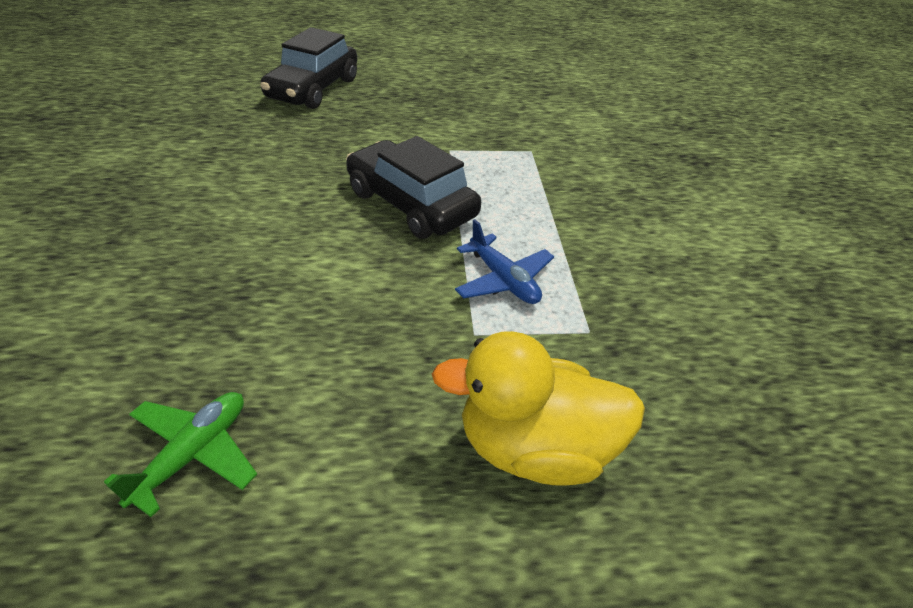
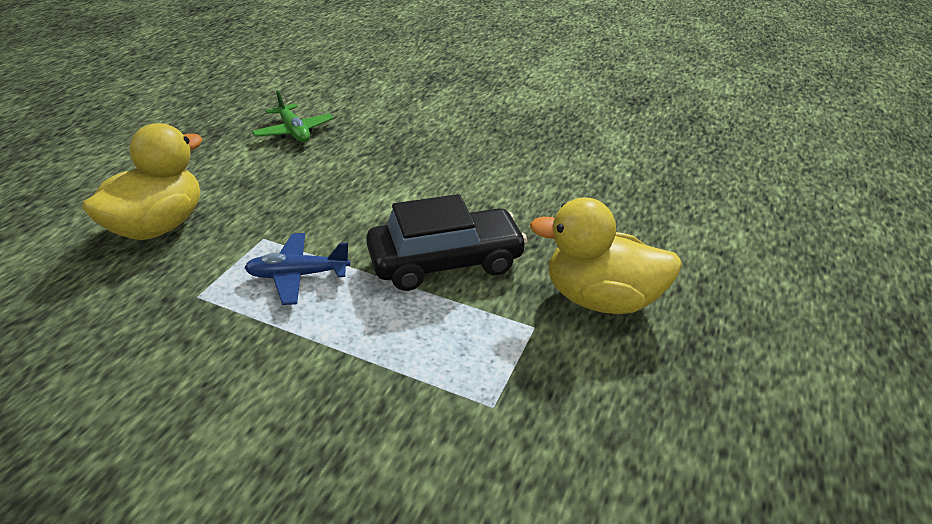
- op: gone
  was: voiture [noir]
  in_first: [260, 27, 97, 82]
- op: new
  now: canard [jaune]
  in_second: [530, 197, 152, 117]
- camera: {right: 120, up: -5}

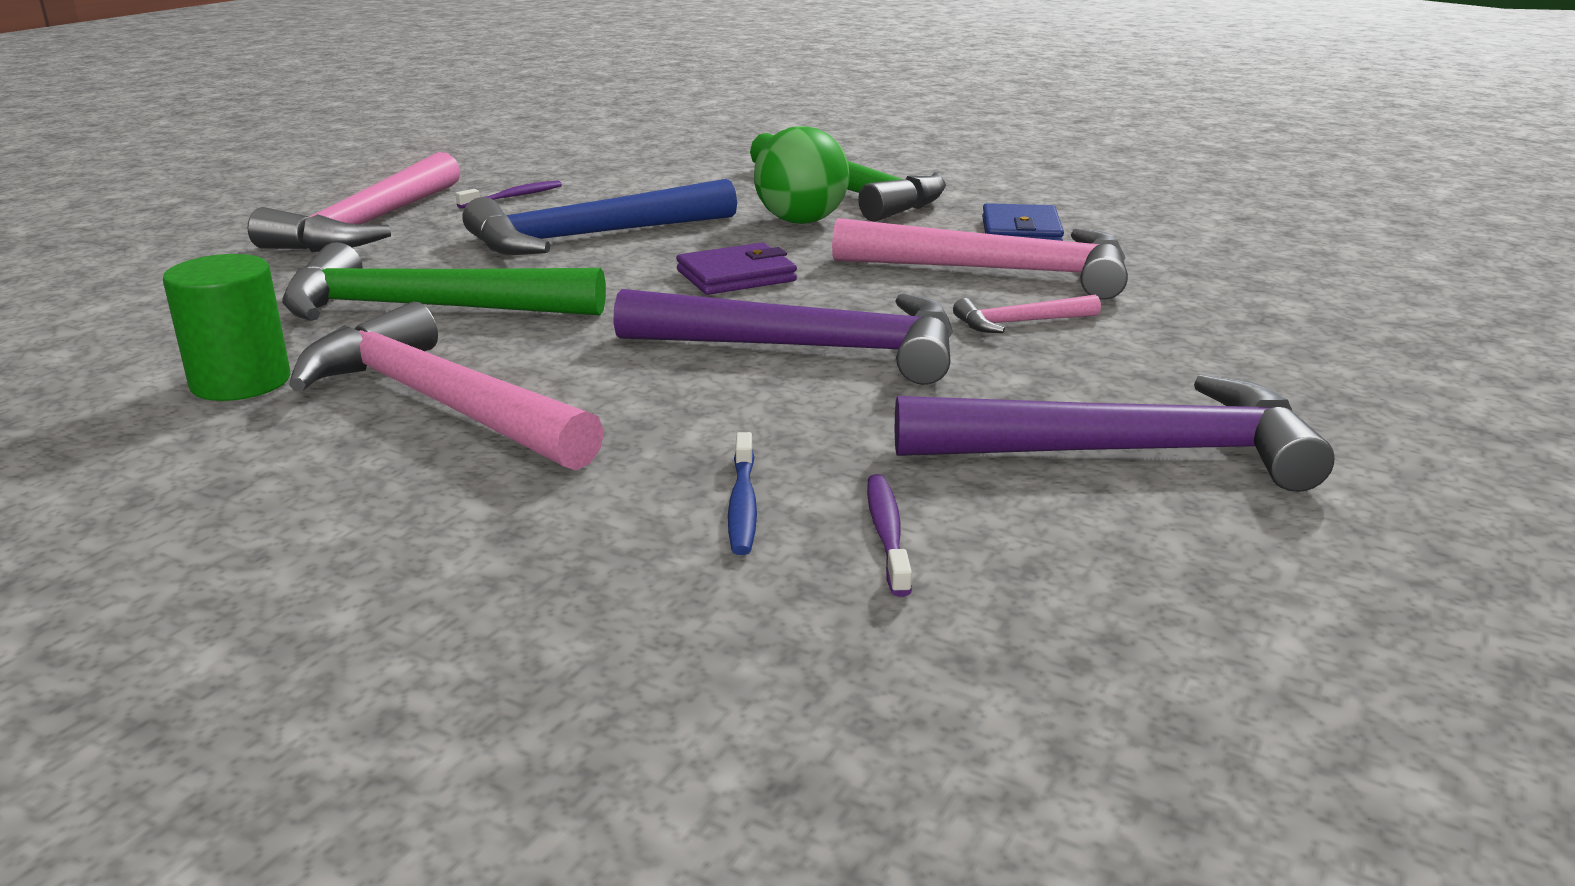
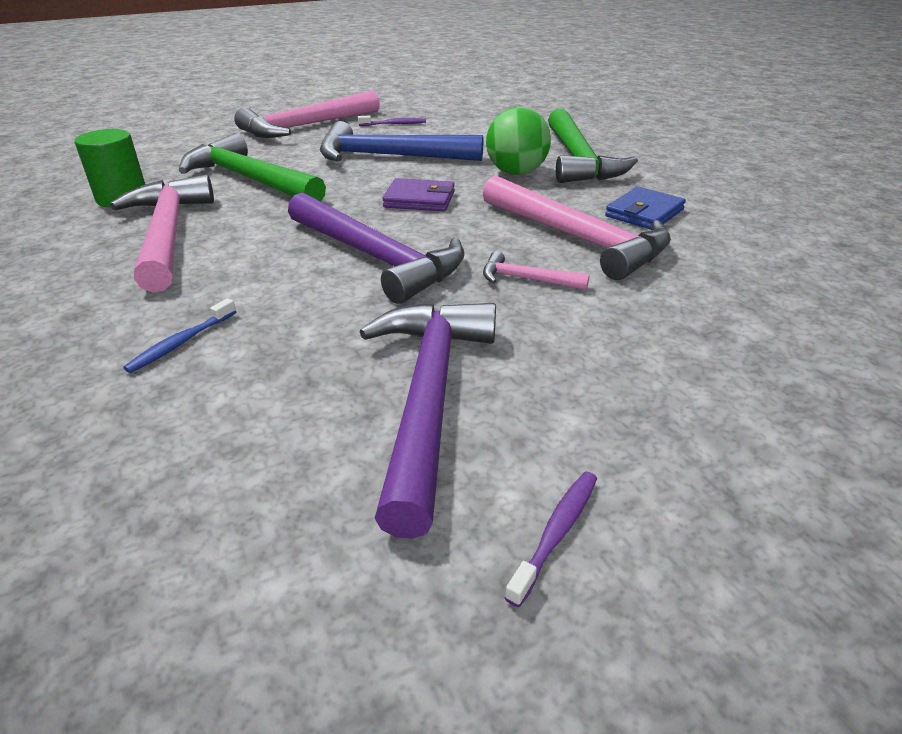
- op: shifted
  was: brosse à dents [violet]
  in_first: [867, 474, 45, 123]
  in_second: [505, 472, 92, 135]
- op: rotated
  was: marteau [violet]
  in_first: [895, 374, 440, 118]
  in_second: [360, 302, 136, 237]
  clockwise: -120
- camera: {right: 35, up: 10}

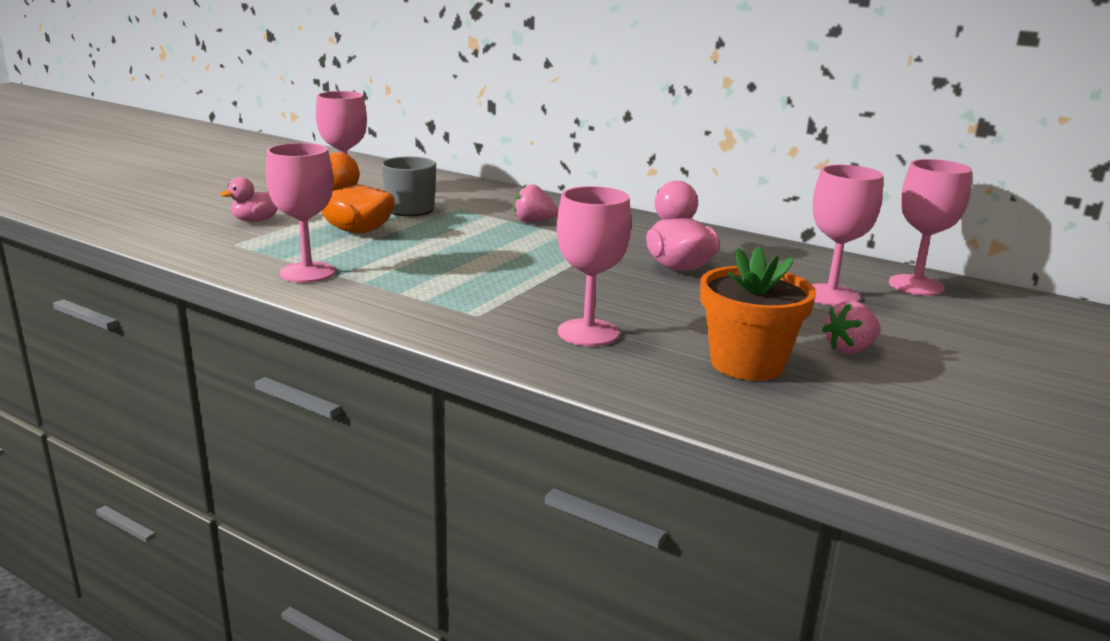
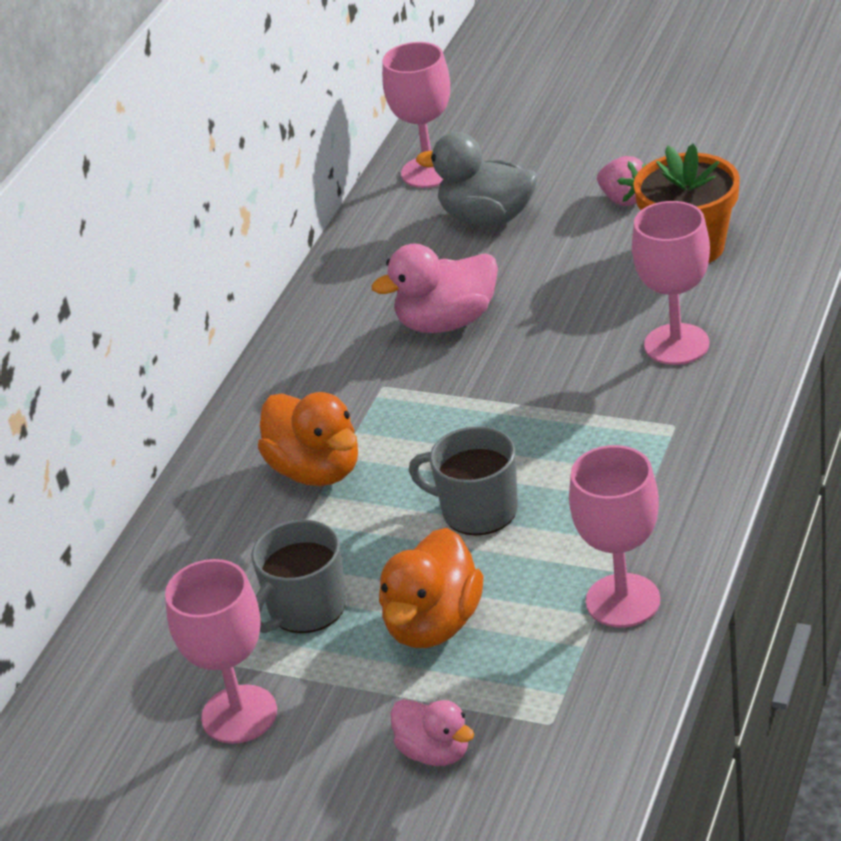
- op: new
  now: tasse [gris]
  in_second: [409, 426, 109, 109]
- op: swapped
  was: fraise [rose]
  now: canard [orange]
  in_first: [514, 184, 44, 38]
  in_second: [258, 392, 100, 94]
- op: swapped
  was: verre à pied [rose]
  now: canard [gris]
  in_first: [812, 165, 71, 141]
  in_second: [416, 132, 121, 94]
- camera: {right: -95, up: 15}

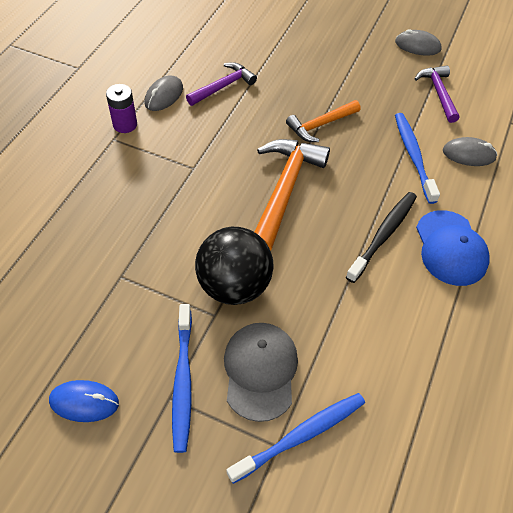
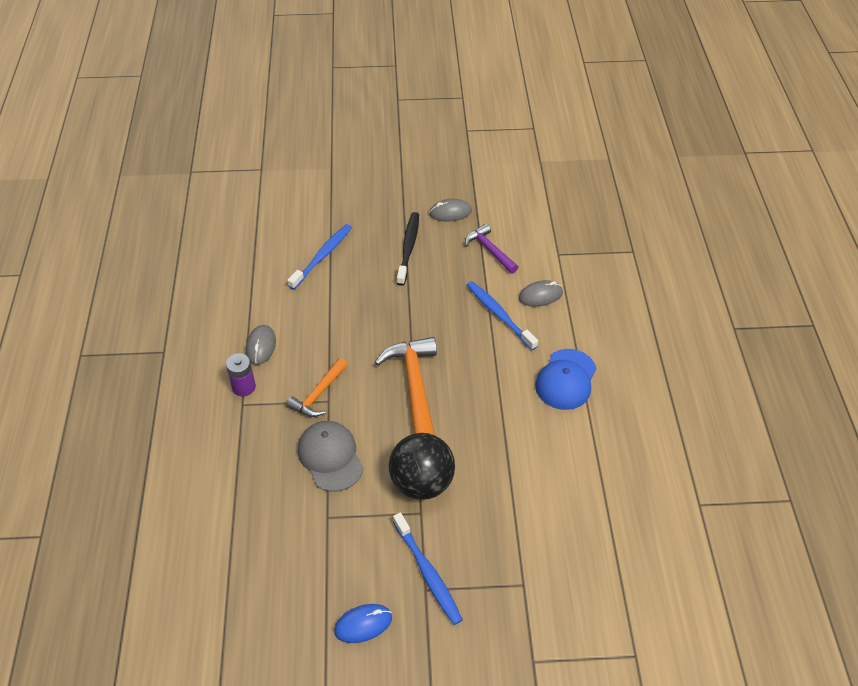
- op: gone
  was: marteau [violet]
  in_first: [186, 62, 71, 44]
- op: shifted
  was: casquette [gris]
  in_first: [224, 323, 74, 99]
  in_second: [298, 421, 66, 71]
- op: shifted
  was: brosse à dents [bleu]
  in_first: [227, 393, 138, 91]
  in_second: [287, 224, 65, 66]
- op: shifted
  was: marteau [orange]
  in_first: [286, 100, 75, 42]
  in_second: [286, 358, 61, 59]
- op: shifted
  was: brosse à dents [noir]
  in_first: [346, 192, 71, 91]
  in_second: [397, 212, 22, 74]
- op: rotated
  was: casquette [bleu]
  in_first: [416, 210, 74, 76]
  in_second: [535, 349, 61, 61]
  clockwise: 60
- camera: {right: -25, up: -5}

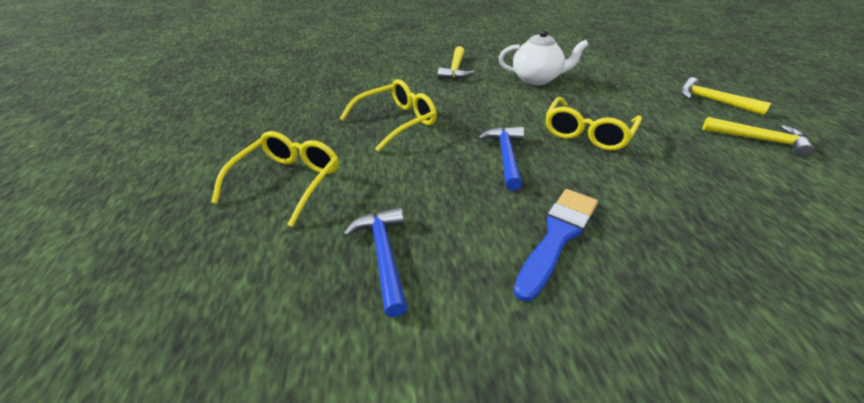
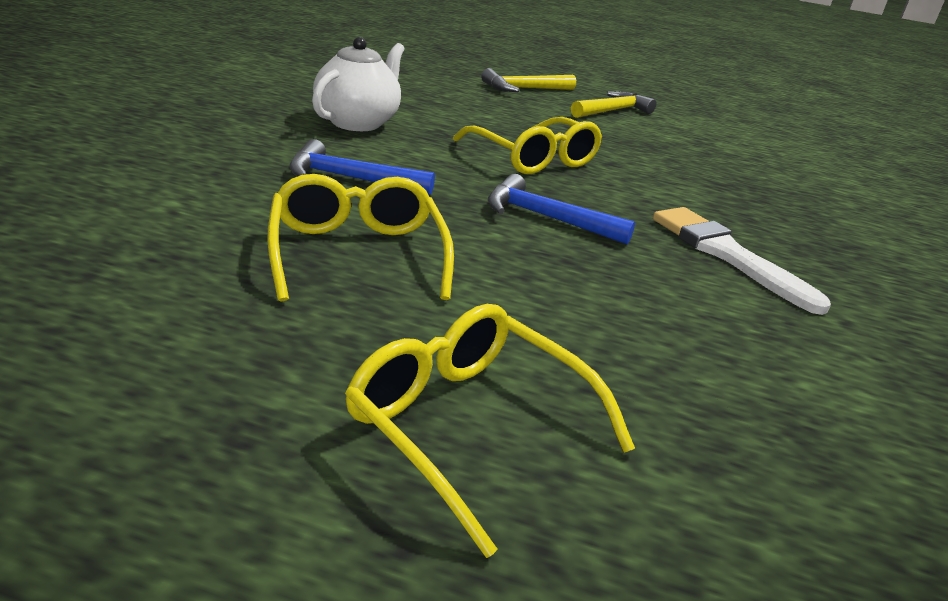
- op: gone
  was: marteau [jaune]
  in_first: [438, 46, 36, 33]
- op: shifted
  was: marteau [bleu]
  in_first: [343, 207, 65, 110]
  in_second: [289, 139, 146, 56]
- op: repainted
  was: pinceau [bleu]
  now: pinceau [blanc]
  in_first: [513, 189, 85, 113]
  in_second: [653, 207, 178, 108]
- camera: {right: -70, up: -10}

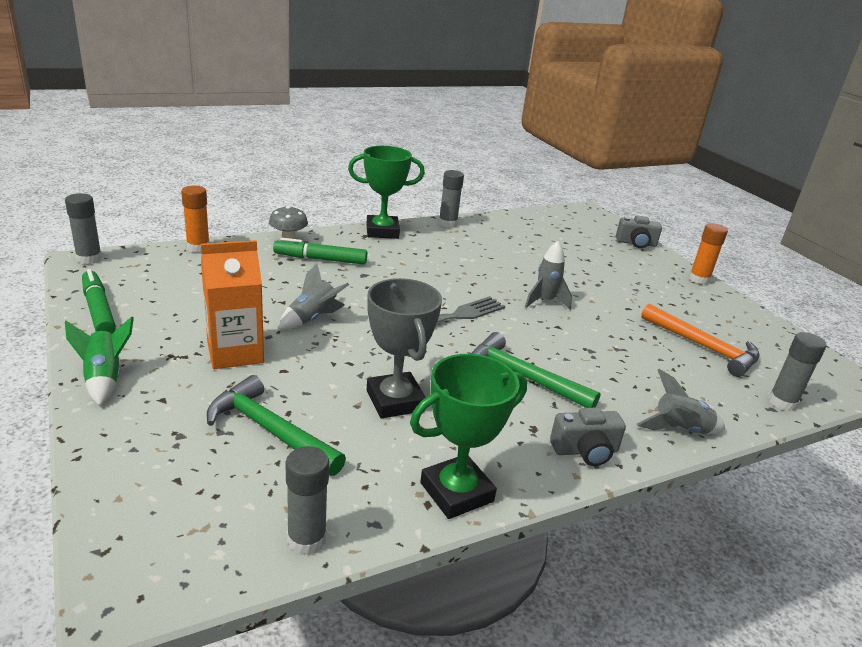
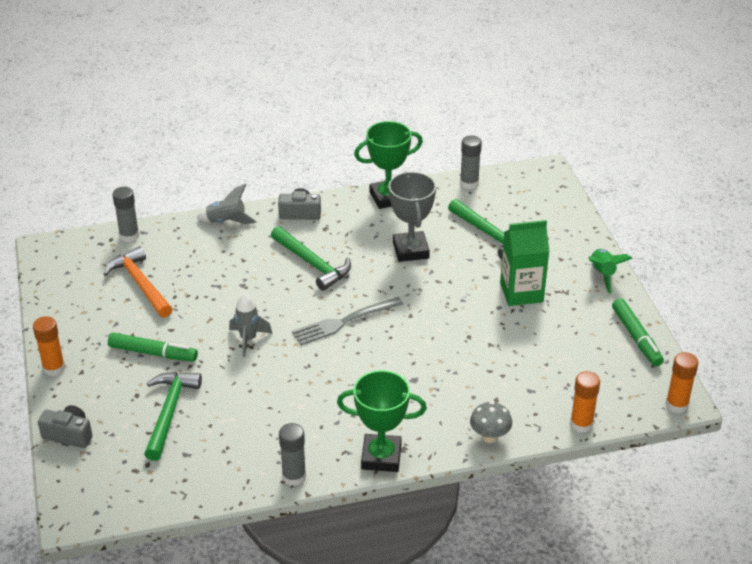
- op: gone
  was: fusée [gris]
  in_first: [278, 264, 71, 65]
- op: new
  now: marteau [vert]
  in_second: [144, 372, 58, 89]
- op: shifted
  was: feutre [vert]
  in_first: [273, 238, 94, 26]
  in_second: [108, 333, 90, 29]
- op: repainted
  was: bâton de colle [gris]
  now: bâton de colle [orange]
  in_first: [65, 193, 37, 71]
  in_second: [665, 352, 34, 61]
- op: repainted
  was: brique de lait [orange]
  now: brique de lait [vert]
  in_first: [201, 240, 63, 129]
  in_second: [500, 220, 50, 86]
- camera: {right: -165, up: 10}

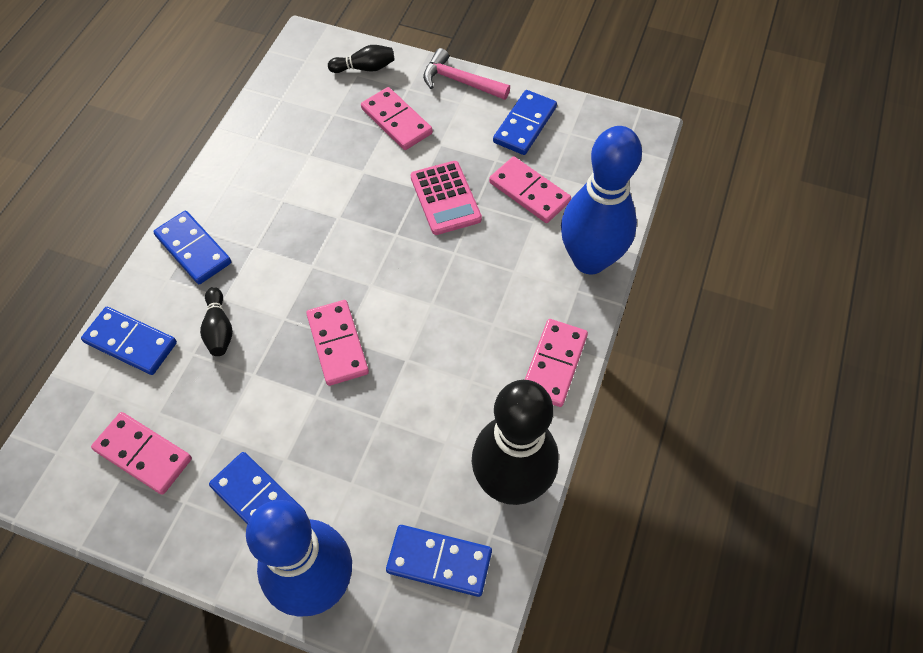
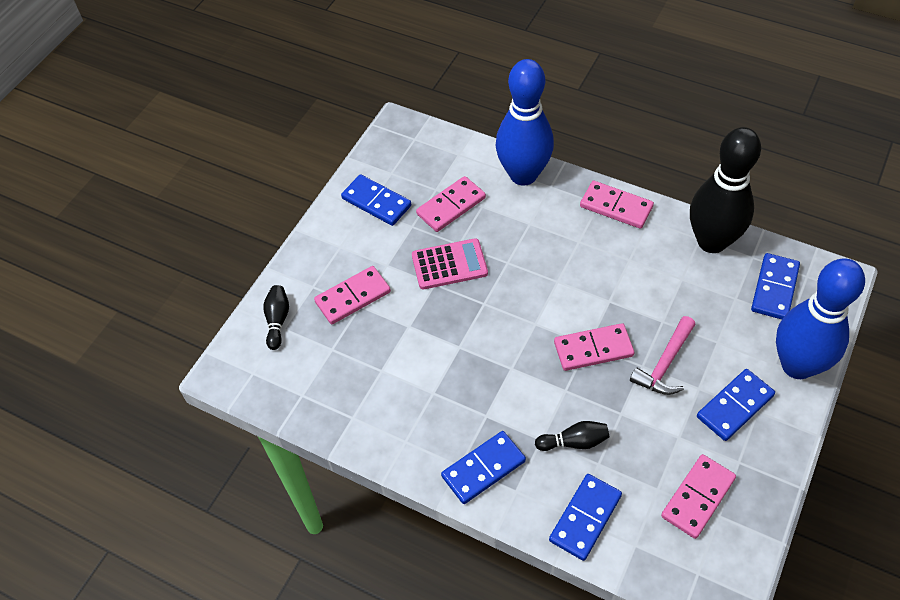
- op: shifted
  was: marteau [rose]
  in_first: [423, 48, 87, 52]
  in_second: [630, 316, 66, 79]
- camera: {right: -80, up: -5}

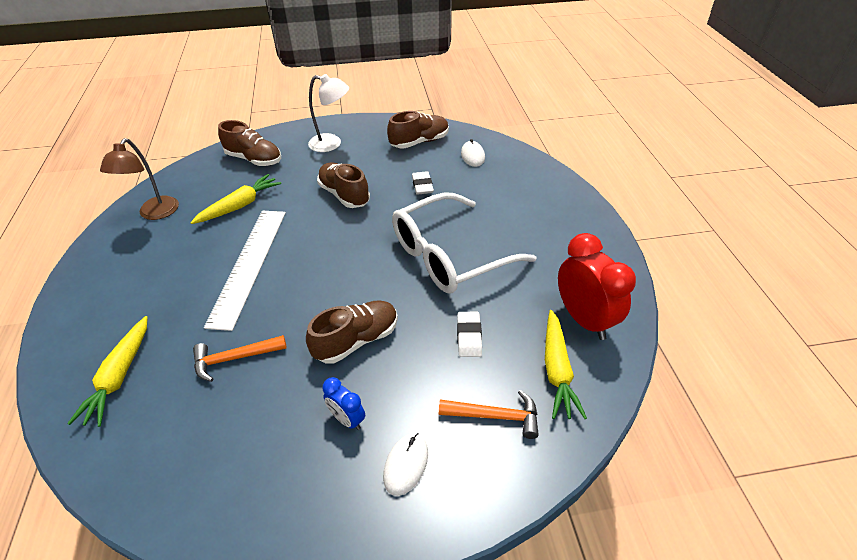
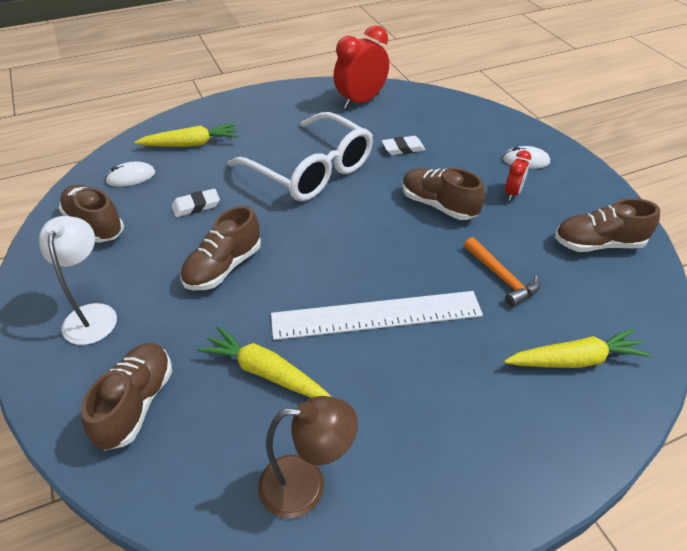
- op: gone
  was: marteau [orange]
  in_first: [439, 390, 100, 49]
- op: new
  now: chaussure [marron]
  in_second: [555, 198, 105, 54]
- op: shifted
  was: carotte [jaune]
  in_first: [545, 310, 42, 109]
  in_second: [134, 123, 104, 24]
- op: repainted
  was: réveil [bleu]
  now: réveil [rouge]
  in_first: [322, 377, 43, 53]
  in_second: [505, 150, 26, 51]
- camera: {right: -105, up: 0}

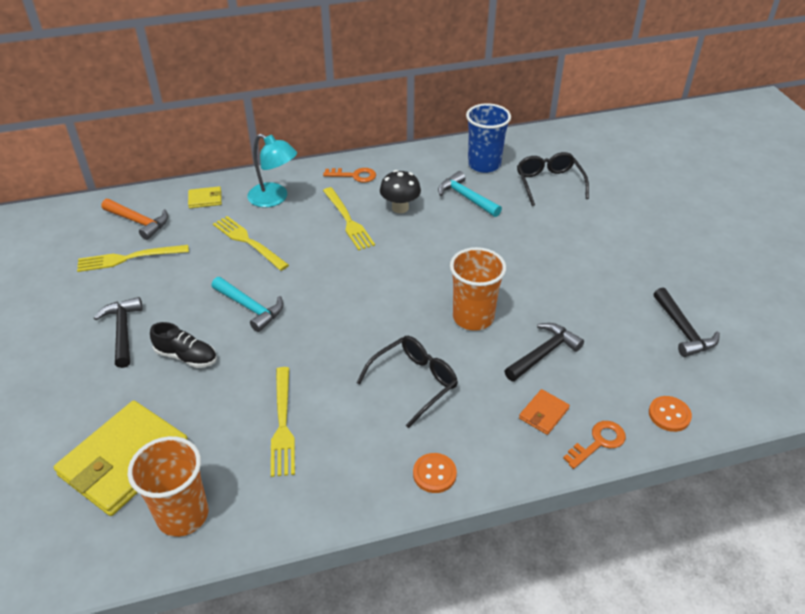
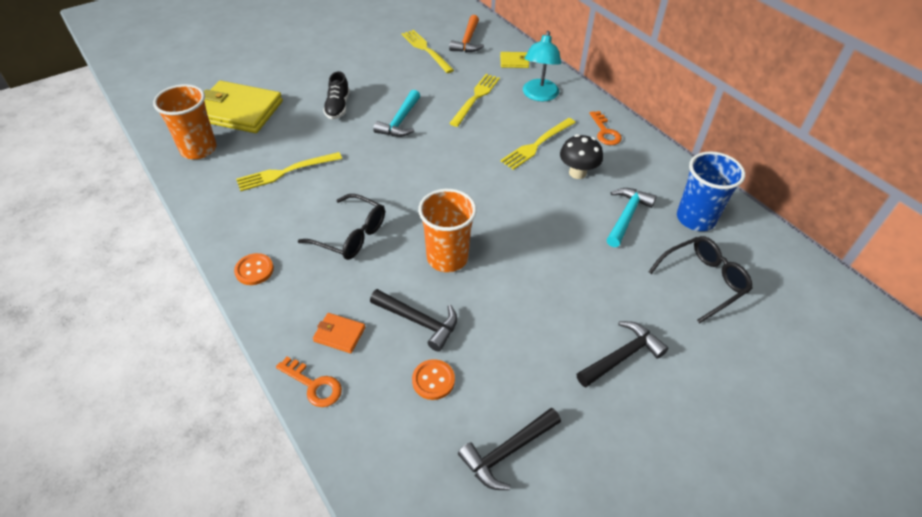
- op: shifted
  was: marteau [noir]
  in_first: [94, 297, 49, 71]
  in_second: [577, 321, 91, 66]
- op: shifted
  was: bouton [orange]
  in_first: [649, 396, 43, 36]
  in_second: [412, 359, 43, 41]
- op: rotated
  was: portefeuille [jaune]
  in_first: [188, 186, 34, 22]
  in_second: [500, 52, 29, 16]
  clockwise: -60
- camera: {right: 70, up: 5}

